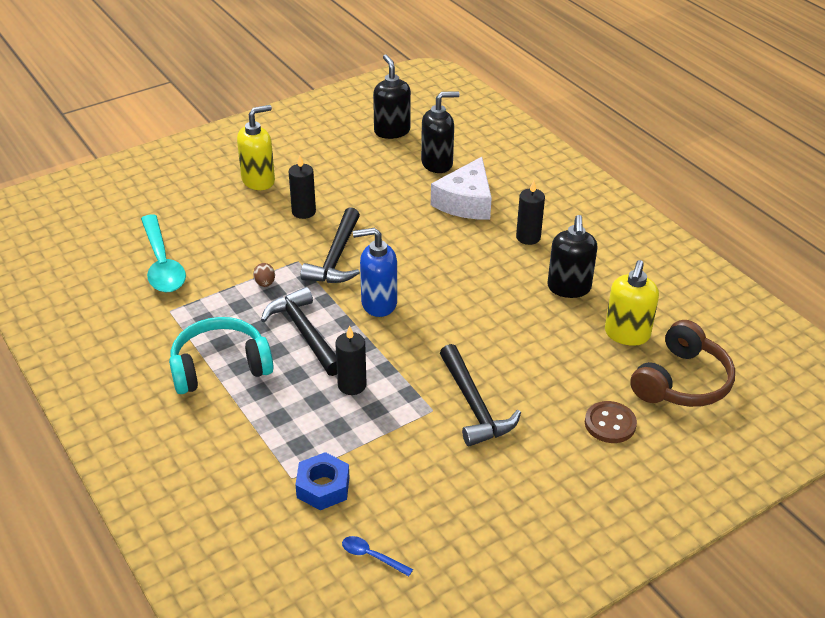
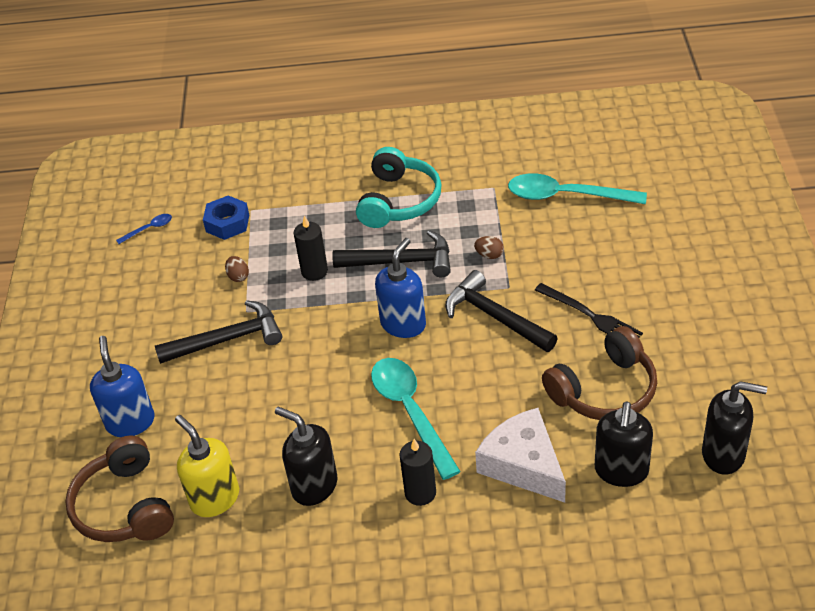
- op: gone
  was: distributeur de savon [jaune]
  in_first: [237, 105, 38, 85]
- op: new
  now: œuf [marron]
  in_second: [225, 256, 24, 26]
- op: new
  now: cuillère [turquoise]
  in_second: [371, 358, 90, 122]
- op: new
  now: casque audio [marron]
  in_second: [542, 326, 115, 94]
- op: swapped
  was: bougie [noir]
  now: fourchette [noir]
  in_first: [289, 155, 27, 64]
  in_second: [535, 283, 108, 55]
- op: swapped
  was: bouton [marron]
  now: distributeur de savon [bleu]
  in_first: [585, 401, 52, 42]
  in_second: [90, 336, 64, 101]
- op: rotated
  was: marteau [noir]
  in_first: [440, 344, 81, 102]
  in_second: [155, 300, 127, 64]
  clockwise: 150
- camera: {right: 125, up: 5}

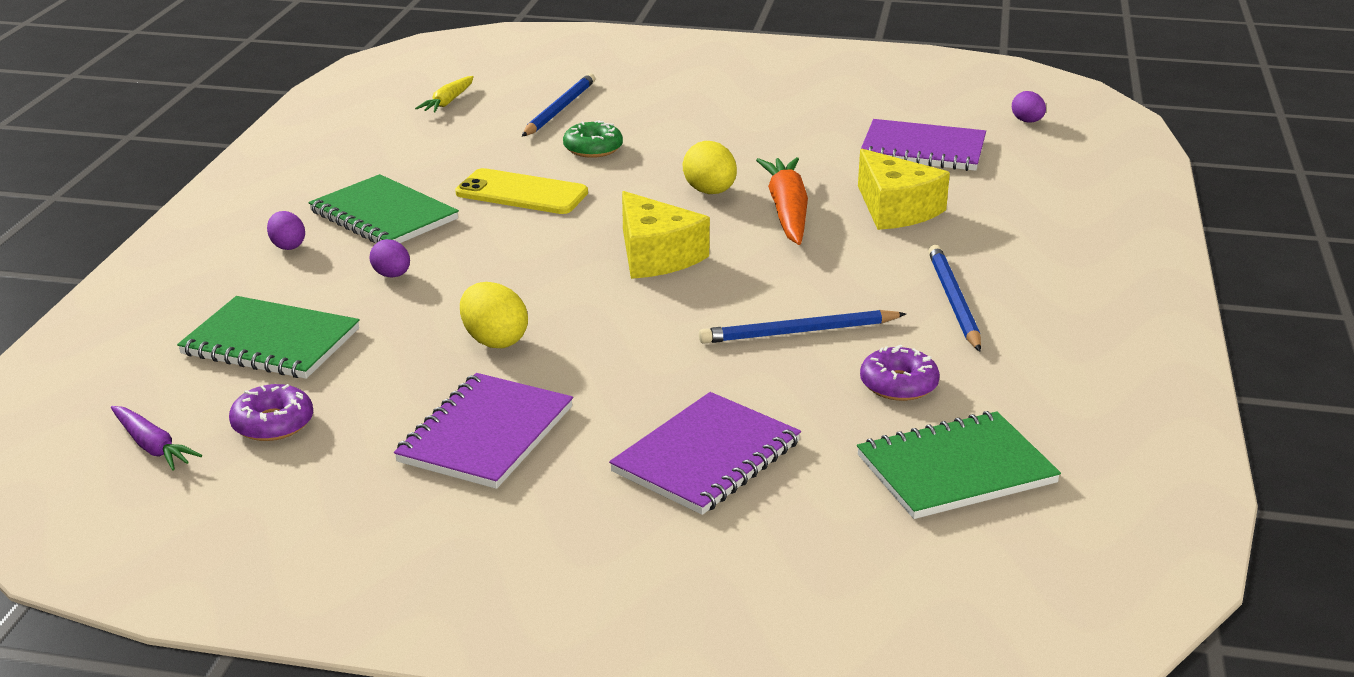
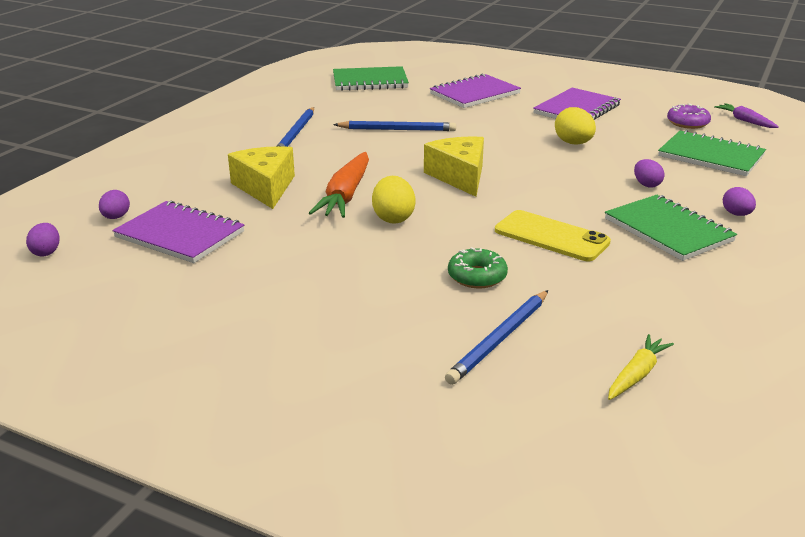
- op: gone
  was: beignet [violet]
  in_first: [860, 345, 80, 56]
- op: new
  now: œuf [violet]
  in_second: [99, 190, 31, 29]
- camera: {right: -165, up: 0}

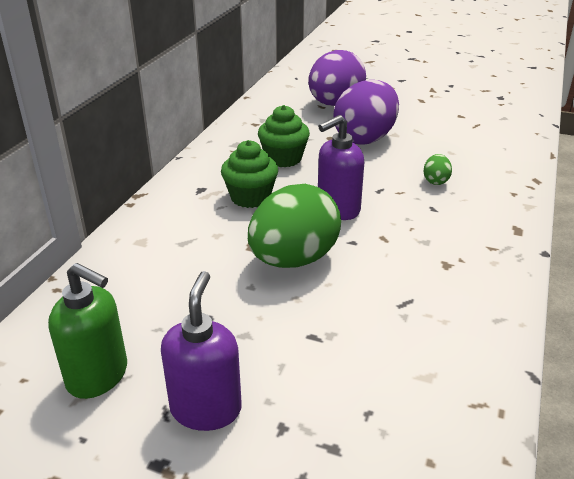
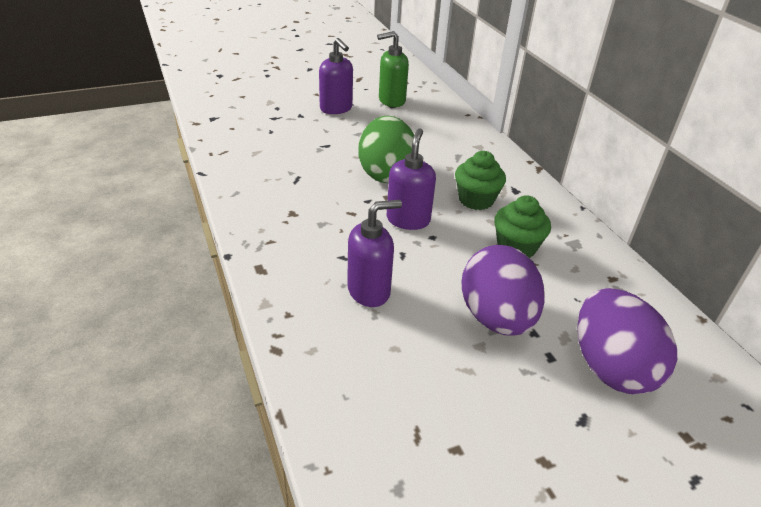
- op: swapped
  was: œuf [vert]
  now: distributeur de savon [violet]
  in_first: [423, 154, 29, 31]
  in_second: [347, 200, 55, 107]
- camera: {right: 135, up: 5}

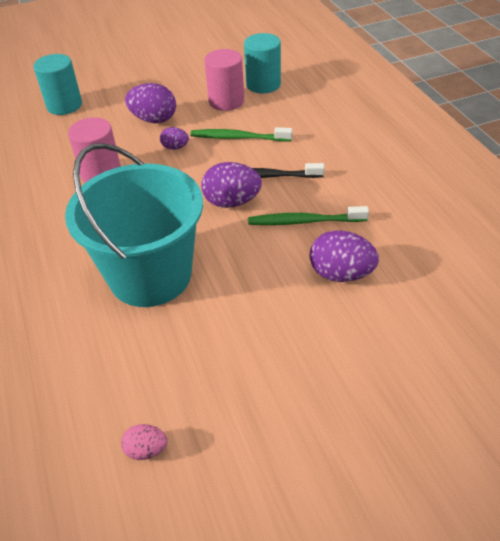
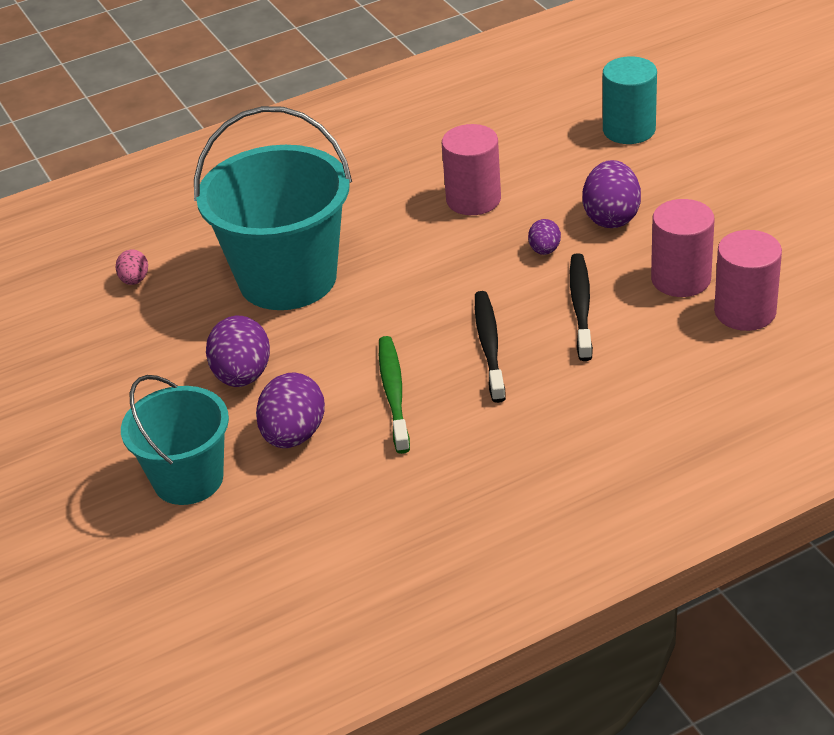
- op: new
  now: seau [turquoise]
  in_second: [121, 375, 108, 130]
- op: shifted
  was: œuf [rose]
  in_first: [121, 424, 47, 36]
  in_second: [116, 249, 32, 36]
- op: shifted
  was: œuf [violet]
  in_first: [201, 162, 61, 46]
  in_second: [206, 316, 64, 71]
- op: repainted
  was: brosse à dents [vert]
  now: brosse à dents [noir]
  in_first: [190, 127, 103, 15]
  in_second: [570, 253, 23, 108]
- op: repainted
  was: cylindre [turquoise]
  now: cylindre [rose]
  in_first: [244, 33, 37, 61]
  in_second: [714, 230, 68, 101]
- camera: {right: 85, up: -5}

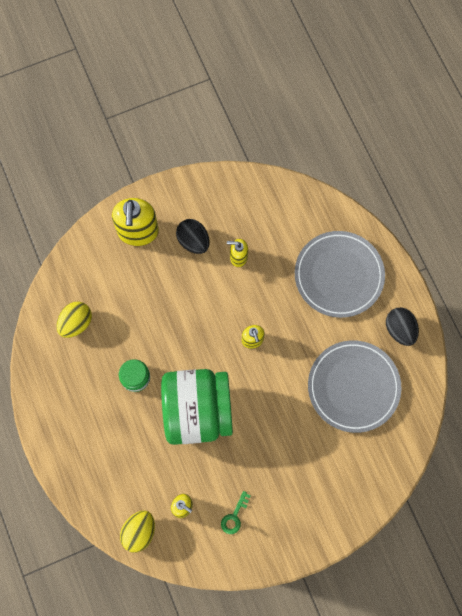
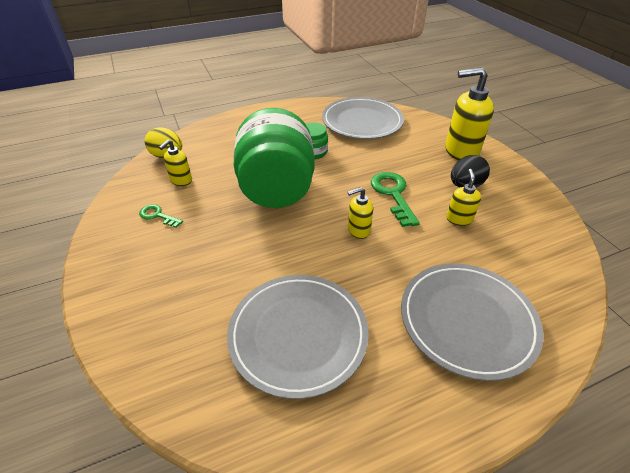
- op: gone
  was: œuf [noir]
  in_first: [386, 307, 33, 39]
- op: new
  now: clé [vert]
  in_second: [371, 172, 49, 55]
- op: swapped
  was: œuf [jaune]
  now: assiette [gris]
  in_first: [57, 302, 35, 36]
  in_second: [322, 97, 82, 42]
- camera: {right: 90, up: -30}

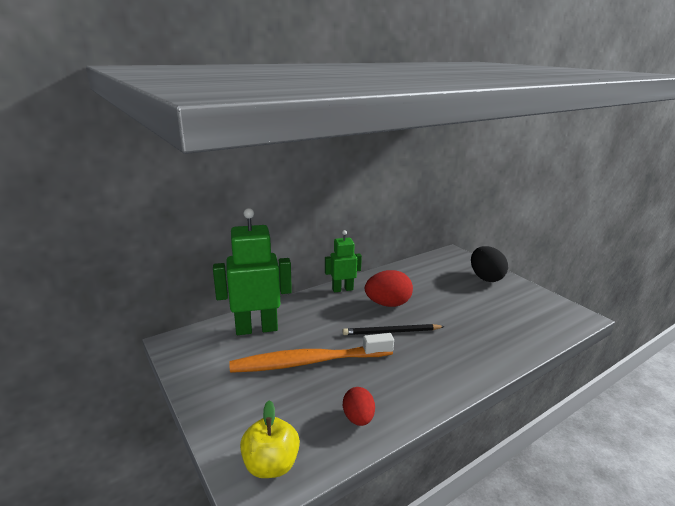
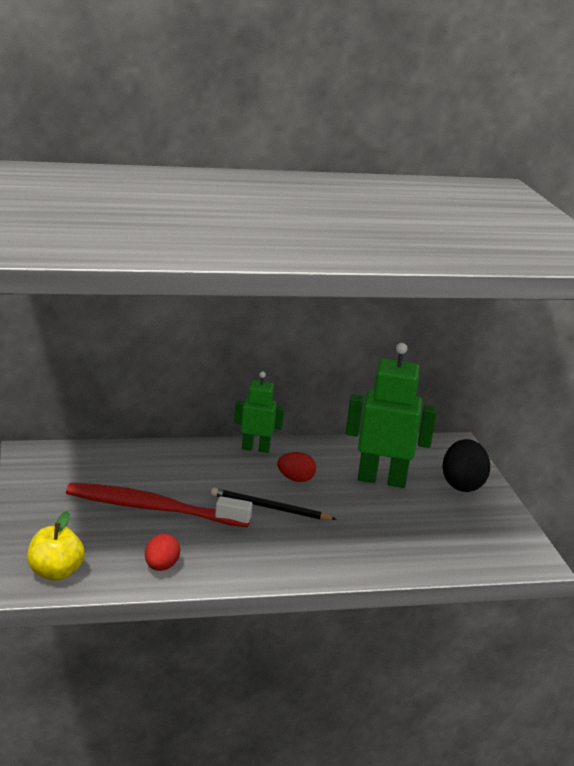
- op: shifted
  was: robot [vert]
  in_first: [213, 208, 79, 127]
  in_second: [346, 343, 91, 145]
- op: repainted
  was: brosse à dents [orange]
  now: brosse à dents [rouge]
  in_first: [230, 333, 164, 40]
  in_second: [66, 483, 187, 44]
- op: scaled
  was: œuf [rouge]
  in_first: [365, 270, 48, 37]
  in_second: [277, 452, 39, 30]
  ratio: 0.62
- camera: {right: 20, up: 0}

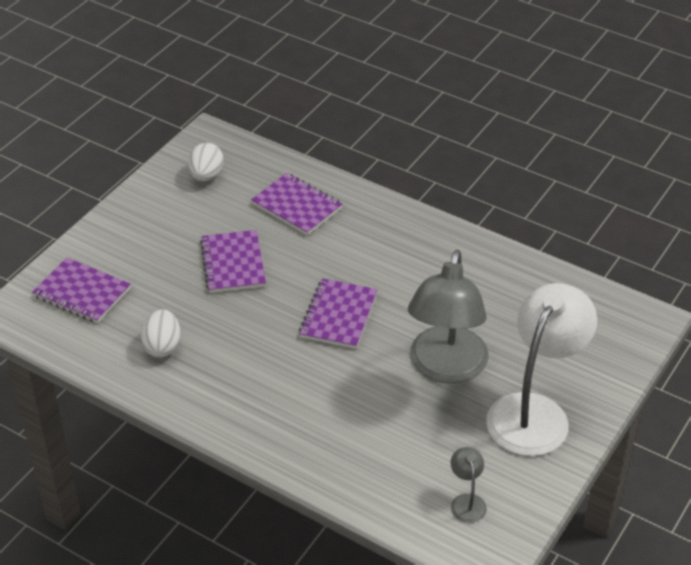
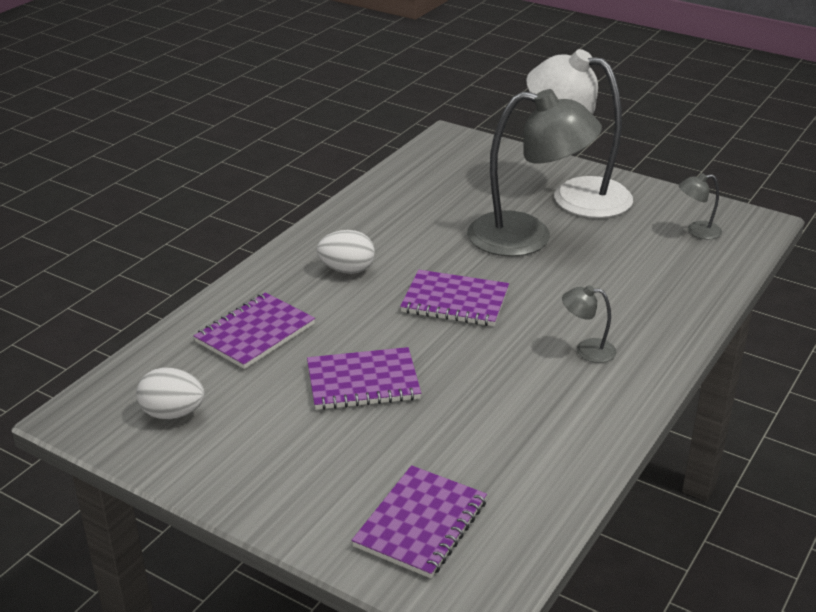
- op: new
  now: lampe [gris]
  in_second: [562, 285, 54, 78]
- op: shifted
  was: œuf [blanc]
  in_first: [141, 309, 40, 49]
  in_second: [317, 230, 58, 44]
- camera: {right: -90, up: -10}

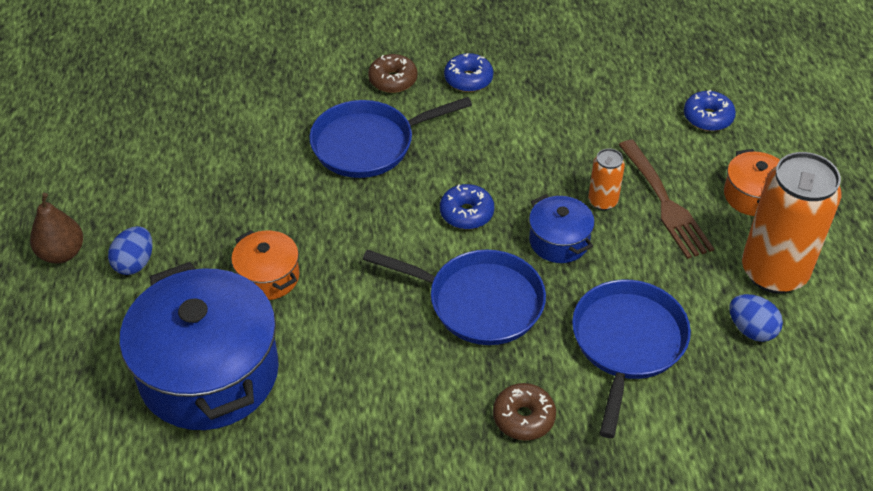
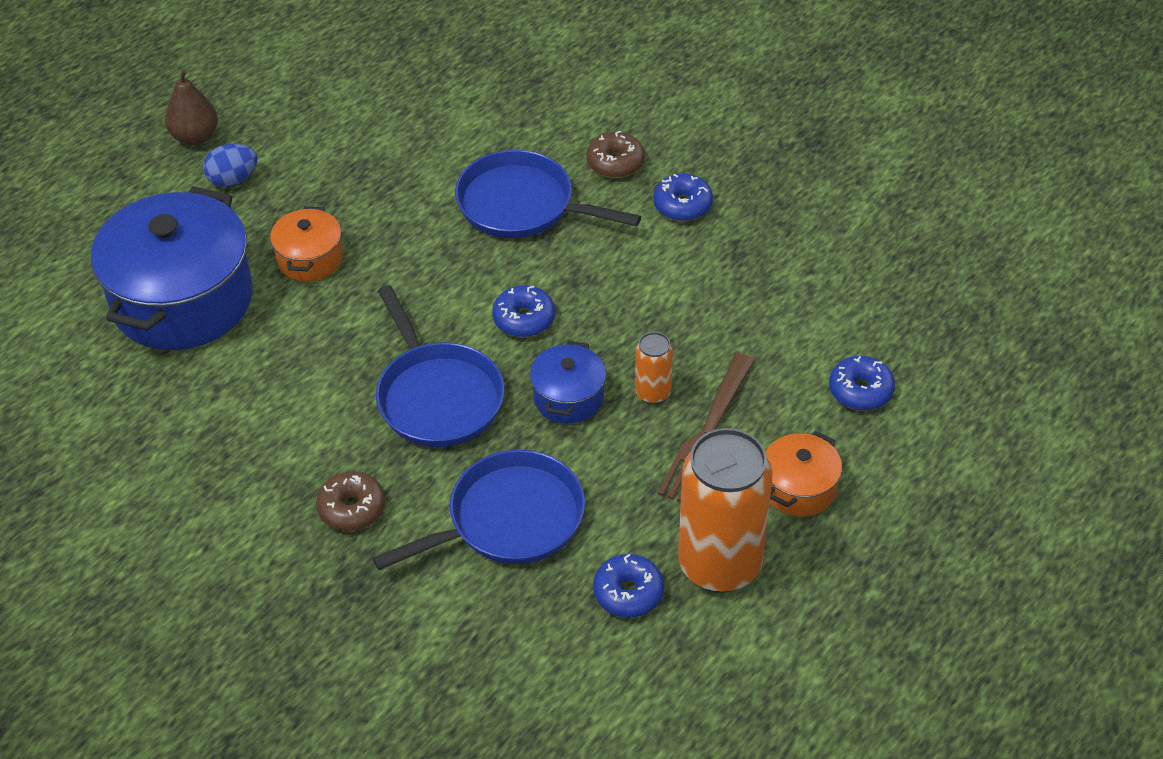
- op: swapped
  was: œuf [bleu]
  now: beignet [bleu]
  in_first: [729, 294, 54, 48]
  in_second: [593, 554, 71, 64]
- camera: {right: 45, up: 0}

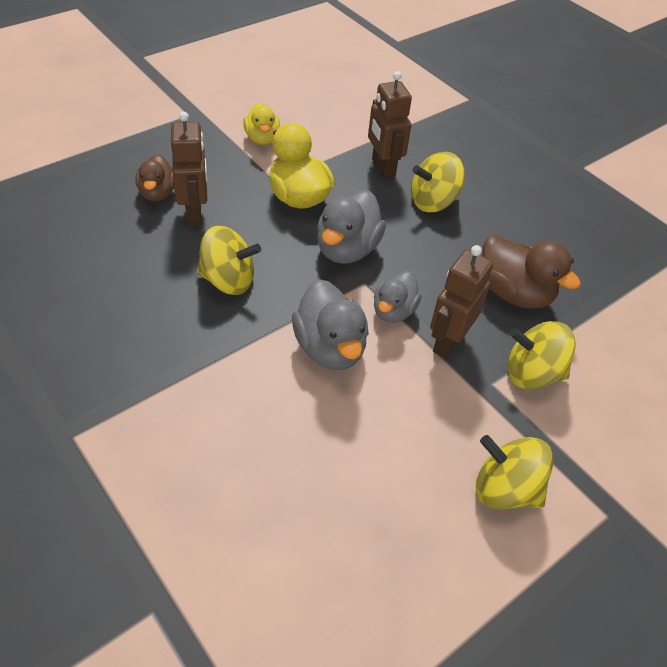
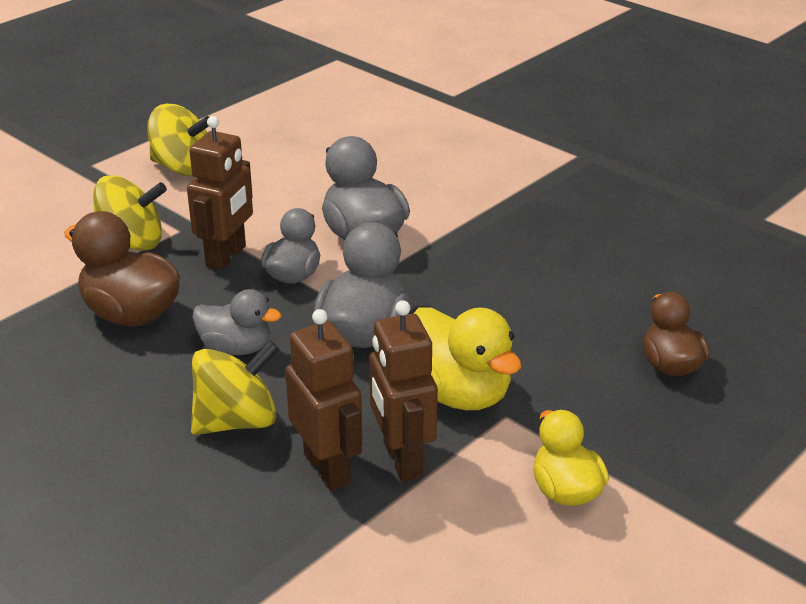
- op: gone
  was: toupie [jaune]
  in_first: [197, 226, 64, 69]
- op: new
  now: canard [gris]
  in_second: [192, 289, 89, 66]
- op: shifted
  was: robot [marron]
  in_first: [171, 112, 36, 113]
  in_second: [369, 300, 69, 181]
- camera: {right: 175, up: -15}

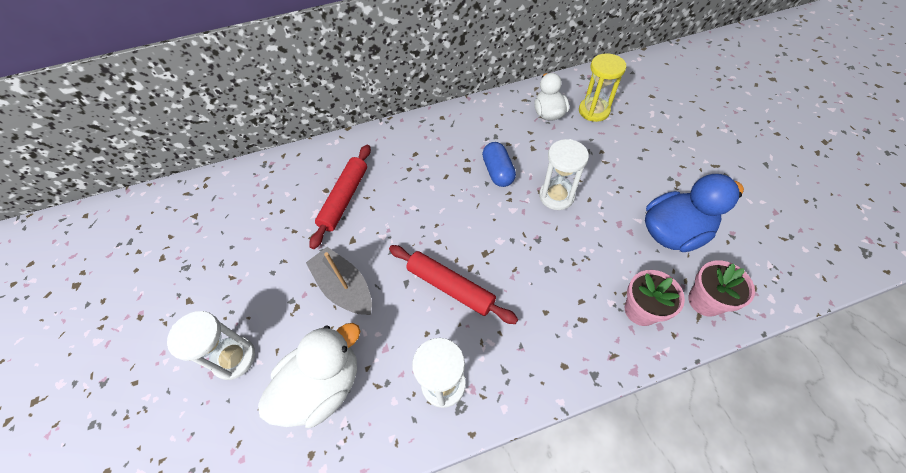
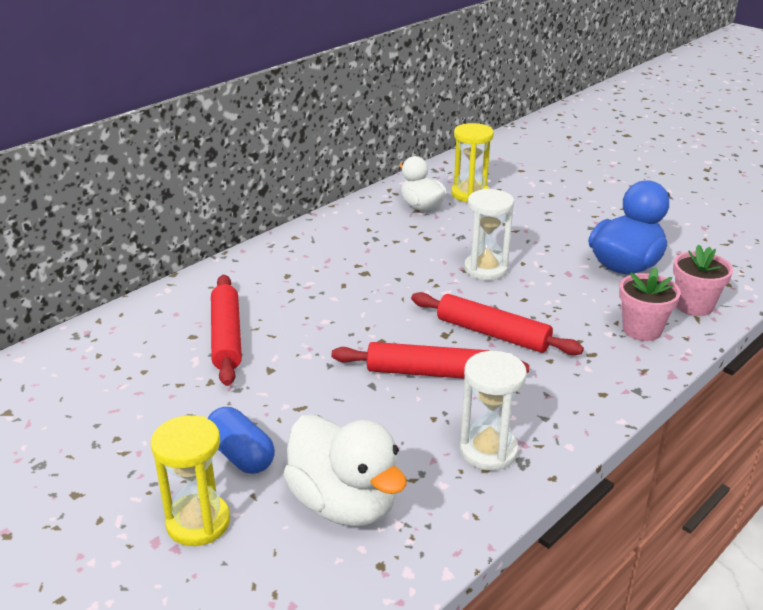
- op: gone
  was: bateau [gris]
  in_first: [306, 247, 66, 68]
- op: new
  now: rouleau à pâtisserie [rouge]
  in_second: [411, 292, 173, 63]
- op: shifted
  was: gélule [bleu]
  in_first: [482, 142, 34, 45]
  in_second: [207, 407, 68, 67]
- op: repainted
  was: sablier [blanc]
  now: sablier [jaune]
  in_first: [167, 311, 88, 69]
  in_second: [151, 415, 79, 131]
- op: rotated
  was: canard [blanc]
  in_first: [258, 323, 102, 105]
  in_second: [283, 414, 124, 112]
  clockwise: 120
- camera: {right: -30, up: -25}

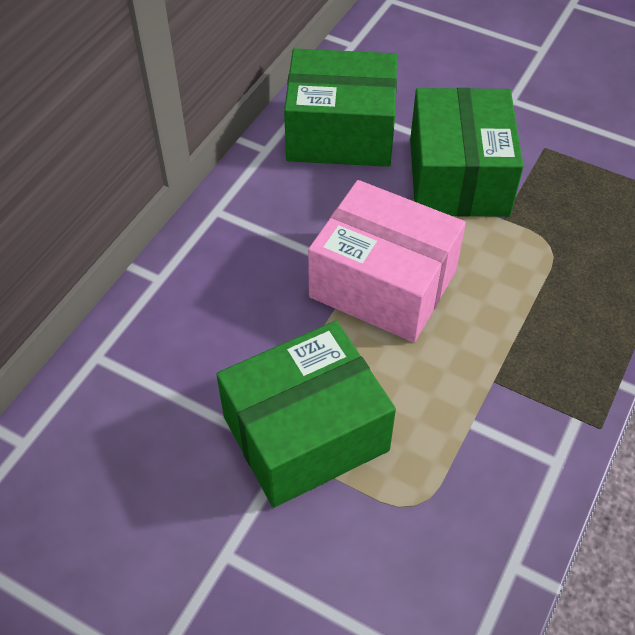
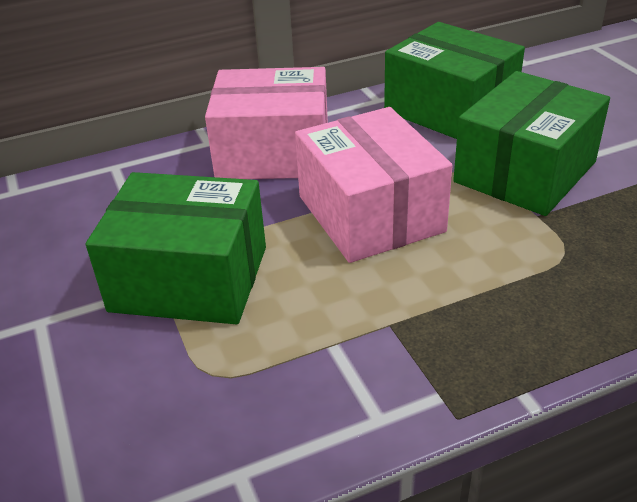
- op: new
  now: boîte [rose]
  in_second: [205, 67, 123, 112]
- camera: {right: 40, up: -15}

